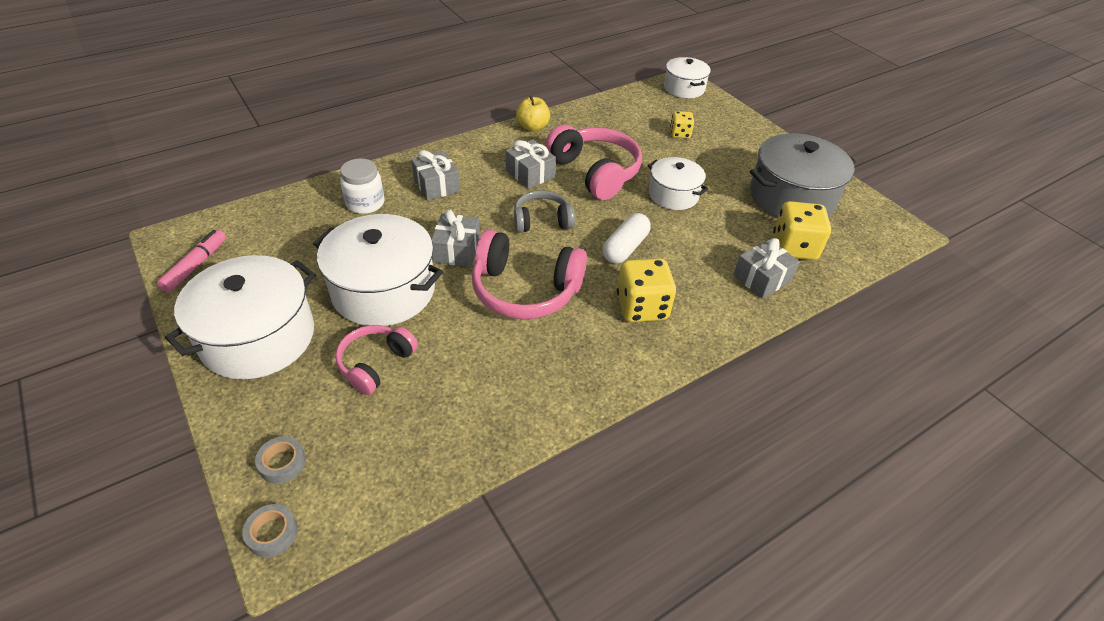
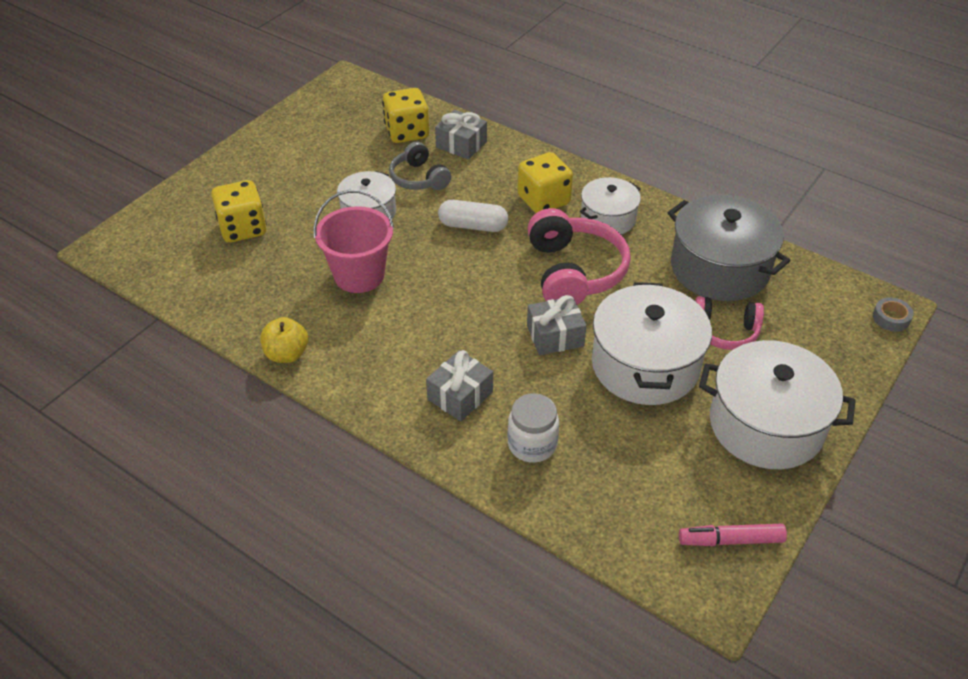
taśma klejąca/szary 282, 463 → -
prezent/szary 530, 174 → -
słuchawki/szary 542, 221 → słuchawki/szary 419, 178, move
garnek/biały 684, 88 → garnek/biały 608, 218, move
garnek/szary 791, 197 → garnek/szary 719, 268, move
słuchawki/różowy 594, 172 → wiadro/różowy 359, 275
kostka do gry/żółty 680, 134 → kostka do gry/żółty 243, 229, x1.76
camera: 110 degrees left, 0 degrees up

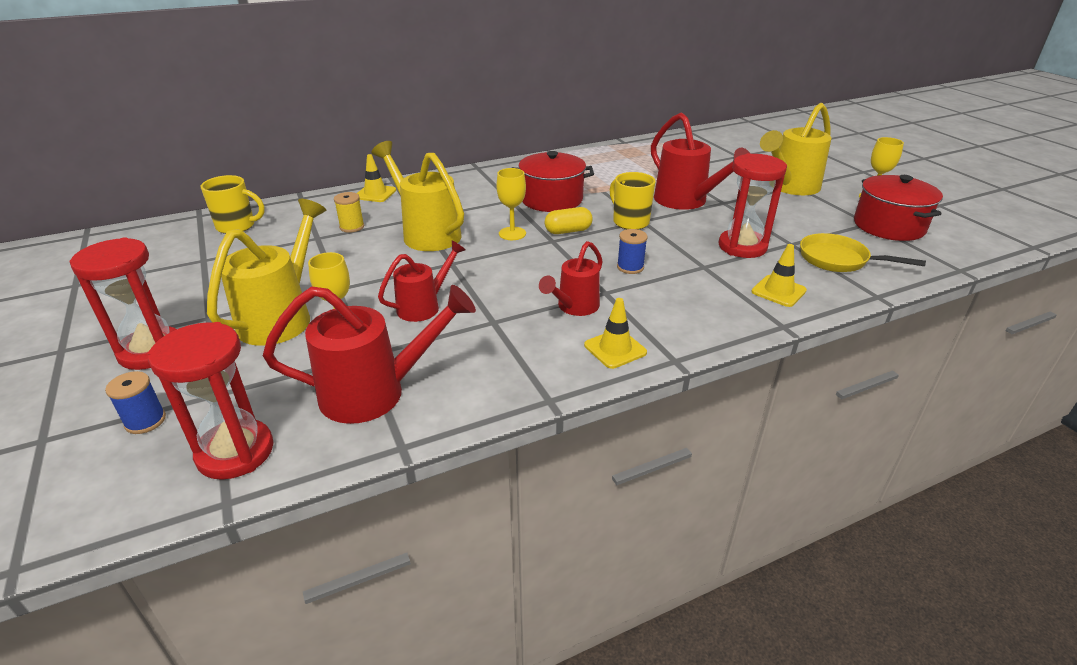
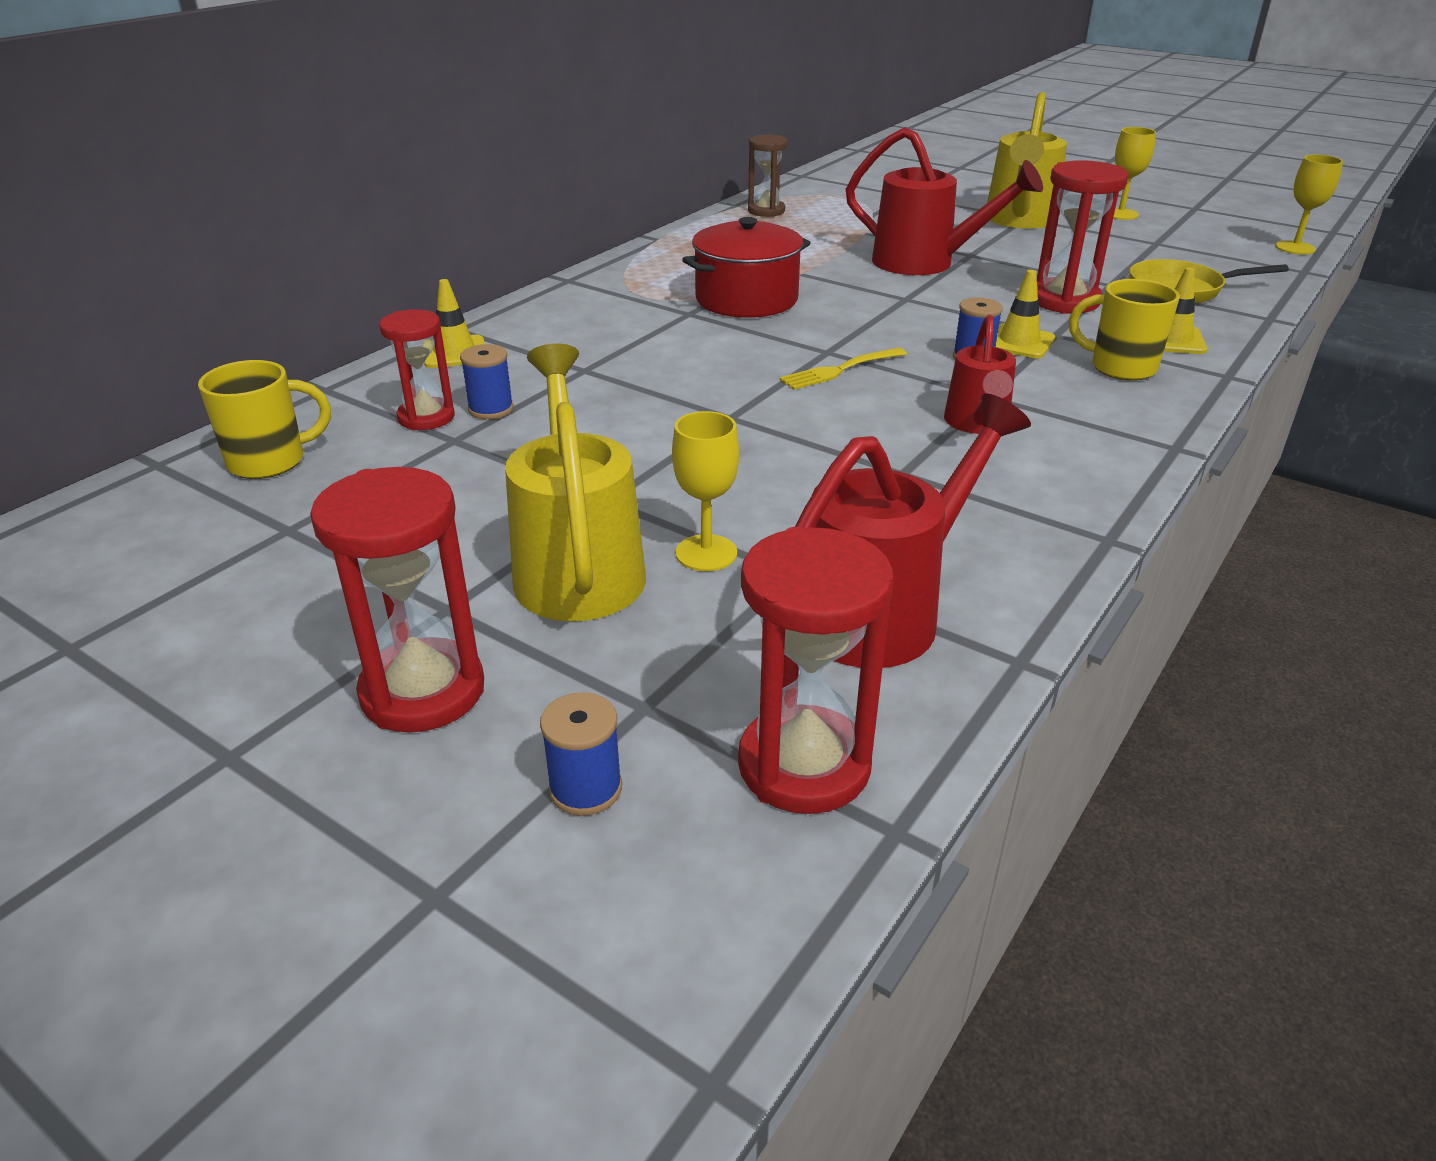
konewka/żółty 427, 233 → -
konewka/czerwony 423, 306 → -
kapsułka/żółty 568, 231 → -
garnek/czerwony 889, 226 → -
- → klepsydra/czerwony 426, 417
- → klepsydra/brązowy 766, 211
- → widelec/żółty 840, 370
kielich/żółty 512, 233 → kielich/żółty 1295, 248, move
pachołek/żółty 615, 349 → pachołek/żółty 1019, 342, move
kubek/żółty 630, 222 → kubek/żółty 1120, 367, move
szpulka/żółty 352, 227 → szpulka/niebieski 491, 409
camera: 30 degrees left, 0 degrees up

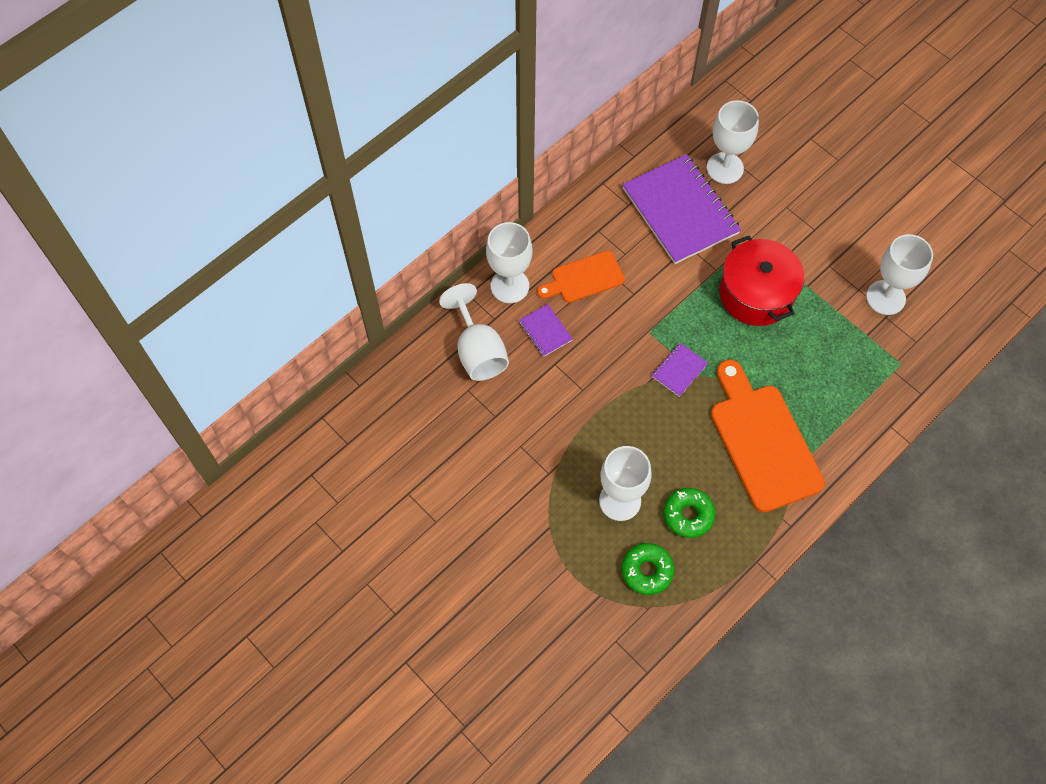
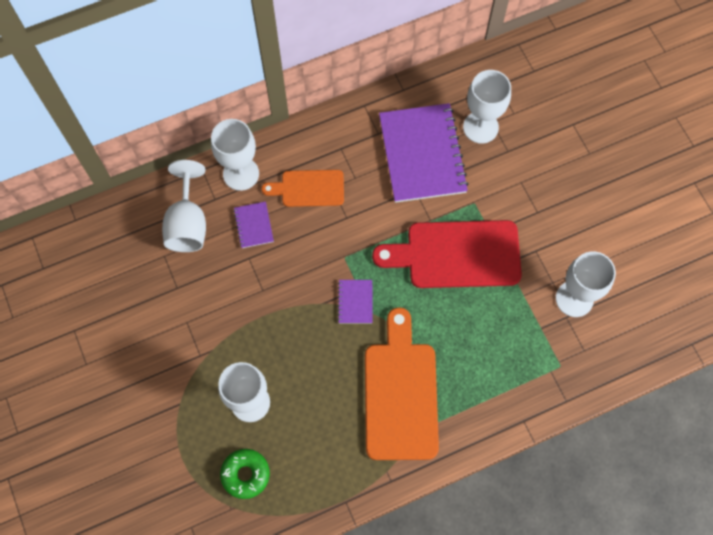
donut/zielony 688, 515 → -
garnek/czerwony 756, 294 → deska do krojenia/czerwony 456, 255
zeszyt/fioletowy 679, 370 → zeszyt/fioletowy 355, 302, 60 degrees counterclockwise
camera: 20 degrees right, 5 degrees up

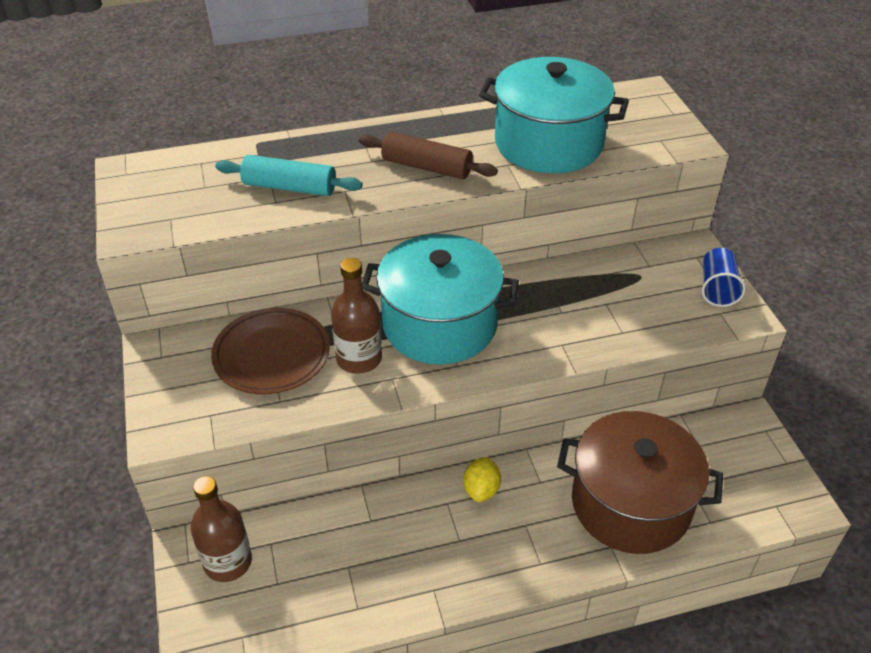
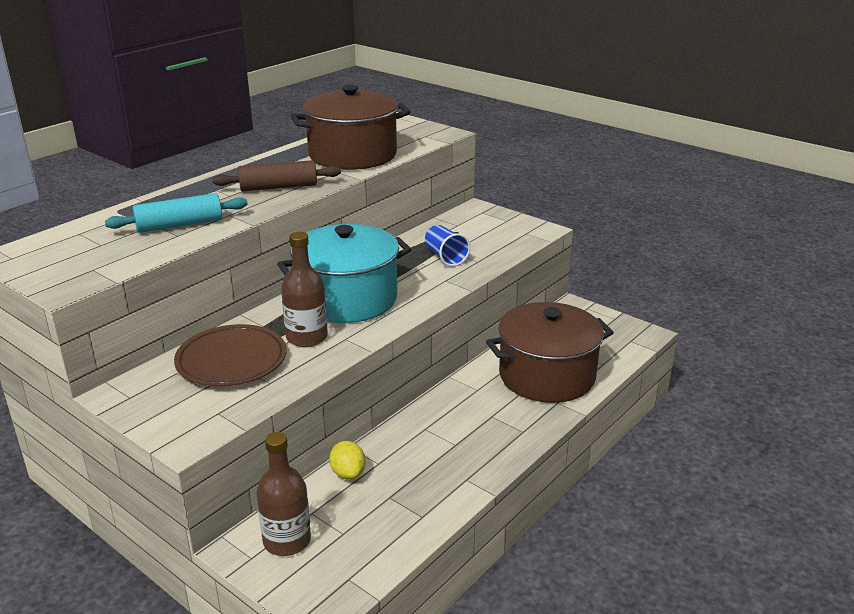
cytryna/żółty 481, 490 → cytryna/żółty 348, 473, move
szklanka/niebieski 717, 289 → szklanka/niebieski 445, 257, move
garnek/turkusowy 548, 143 → garnek/brązowy 352, 155
camera: 35 degrees left, 15 degrees down

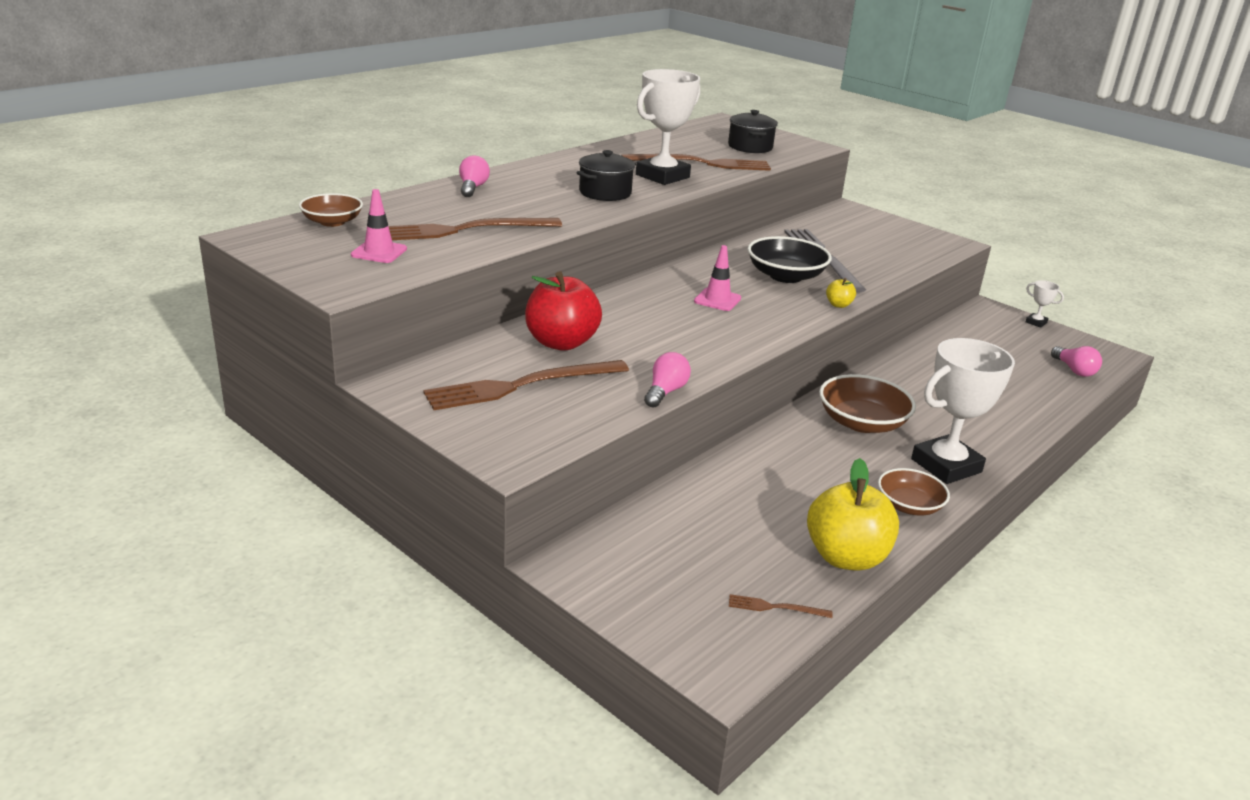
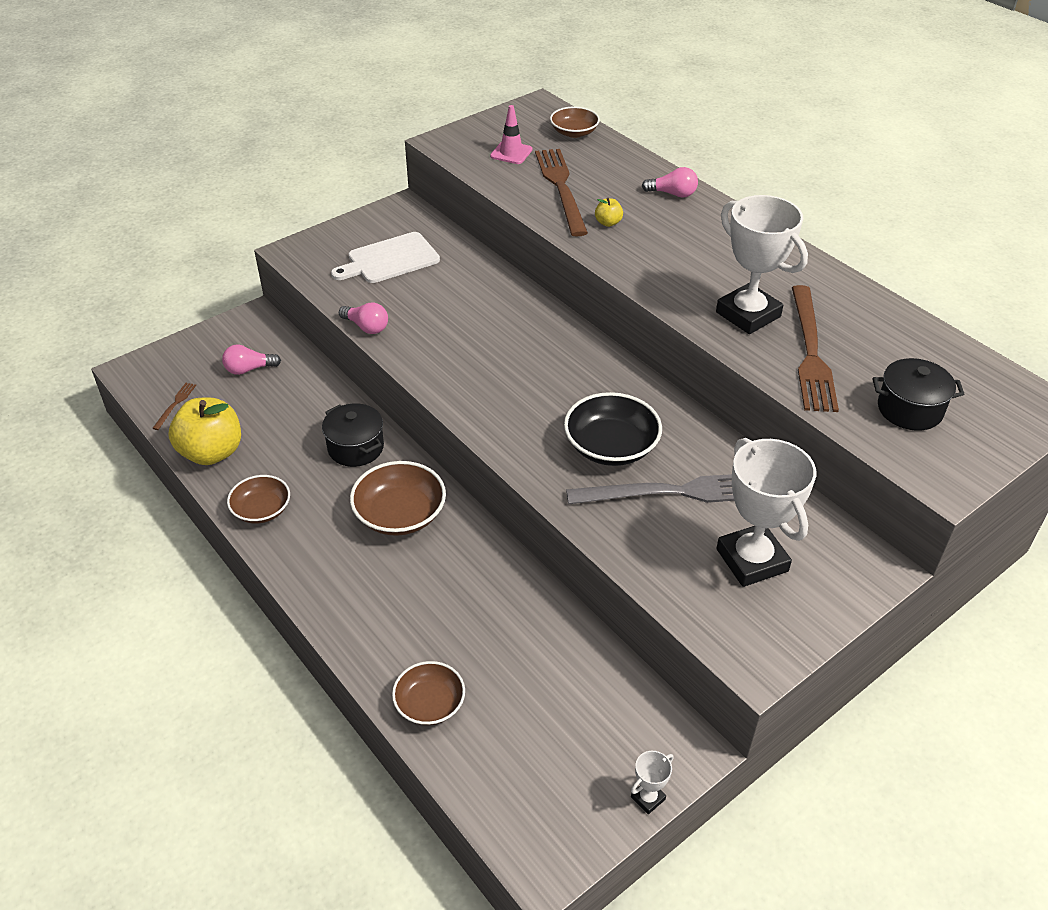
jabłko/czerwony 561, 342 → -
pachołek/różowy 717, 300 → -
- → miska/brązowy 430, 704
garnek/czarny 605, 193 → garnek/czarny 355, 447, move
jabłko/żółty 838, 305 → jabłko/żółty 608, 223, move
puchar/biały 946, 466 → puchar/biały 752, 560, move
żarówka/różowy 1074, 370 → żarówka/różowy 249, 369, move
widelec/brązowy 521, 386 → deska do krojenia/biały 390, 259
camera: 100 degrees right, 15 degrees up

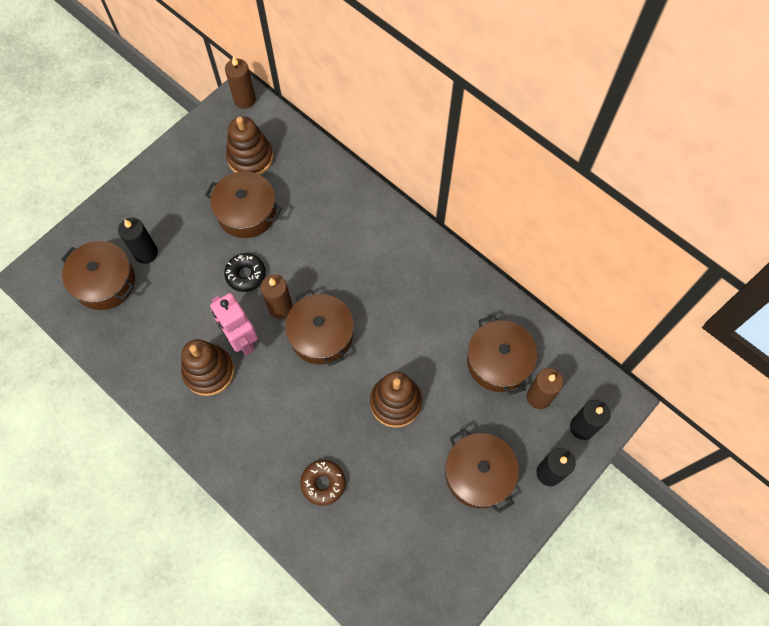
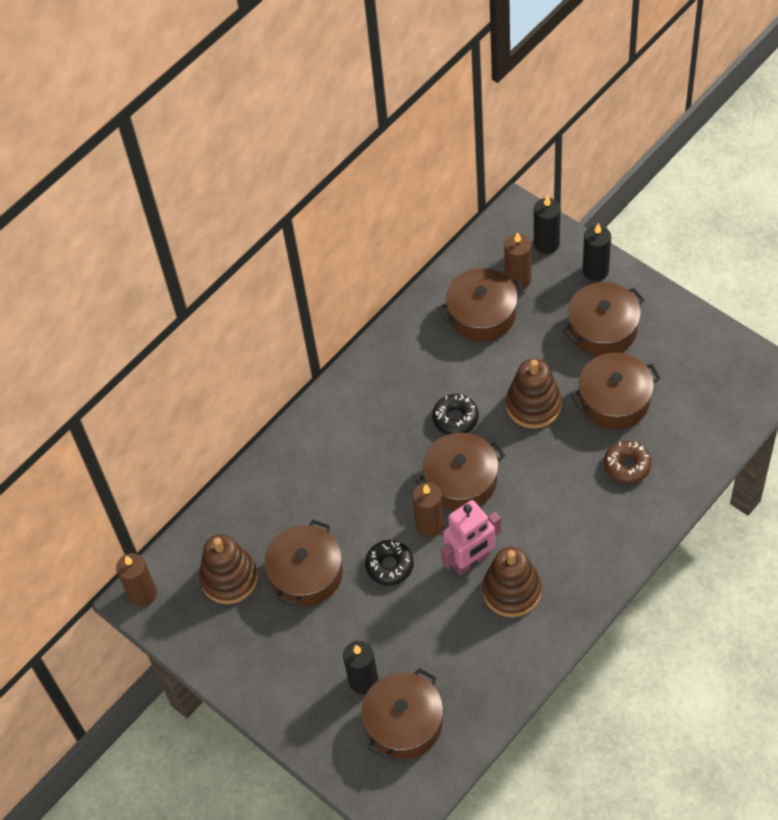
- → donut/czarny 455, 418
- → garnek/brązowy 614, 400
camera: 85 degrees left, 10 degrees down

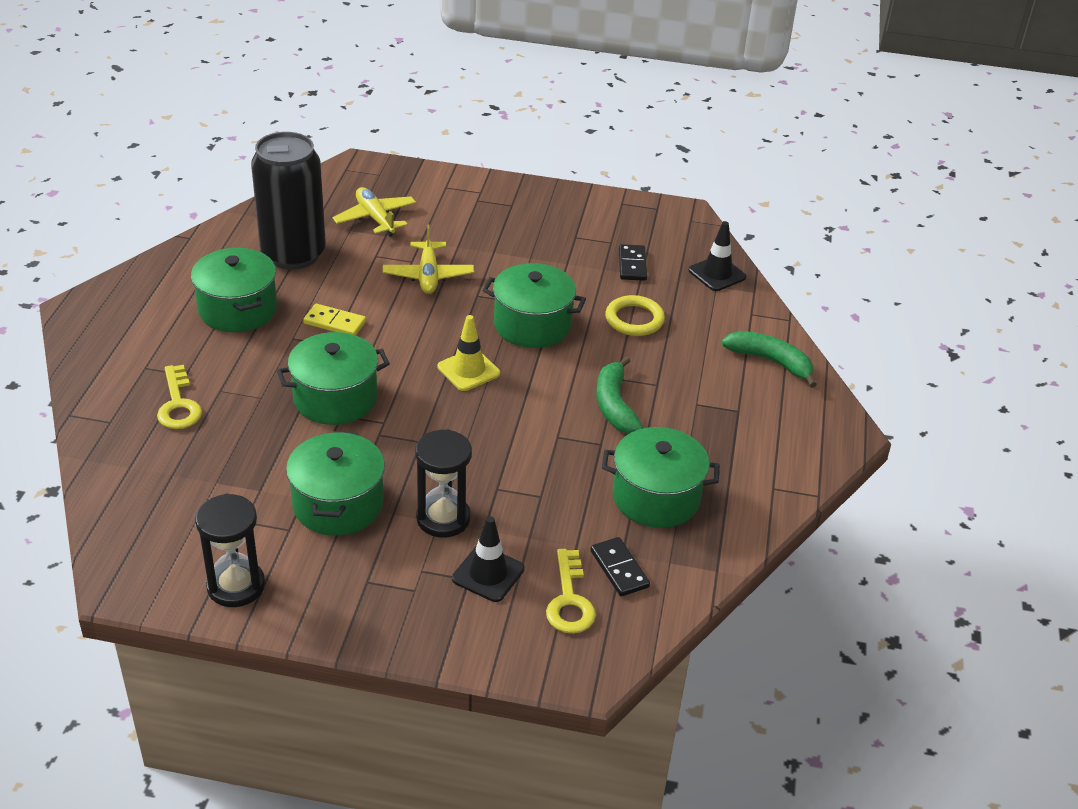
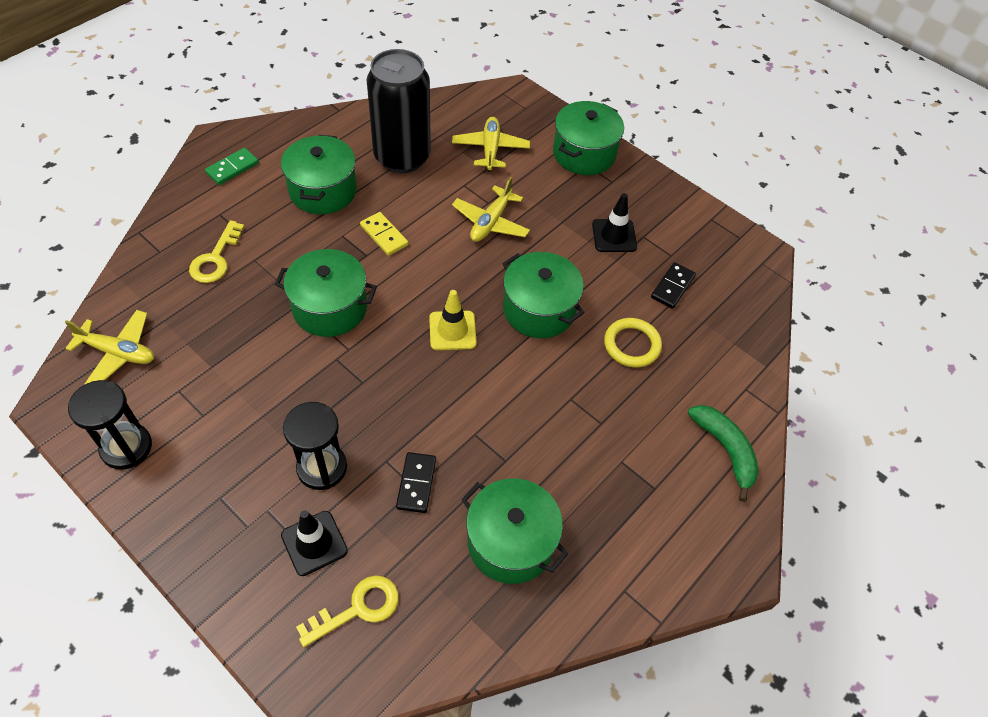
banan/zielony 614, 405 → -
- → samolot/żółty 118, 353
- → kostka domina/zielony 232, 168
garnek/zielony 338, 504 → garnek/zielony 584, 154, move
kostka domina/czarny 619, 569 → kostka domina/czarny 416, 483, move
pachołek/czarny 717, 274 → pachołek/czarny 614, 236, move
klucz/żółty 569, 600 → klucz/żółty 357, 608, 150 degrees counterclockwise
camera: 30 degrees right, 15 degrees up

